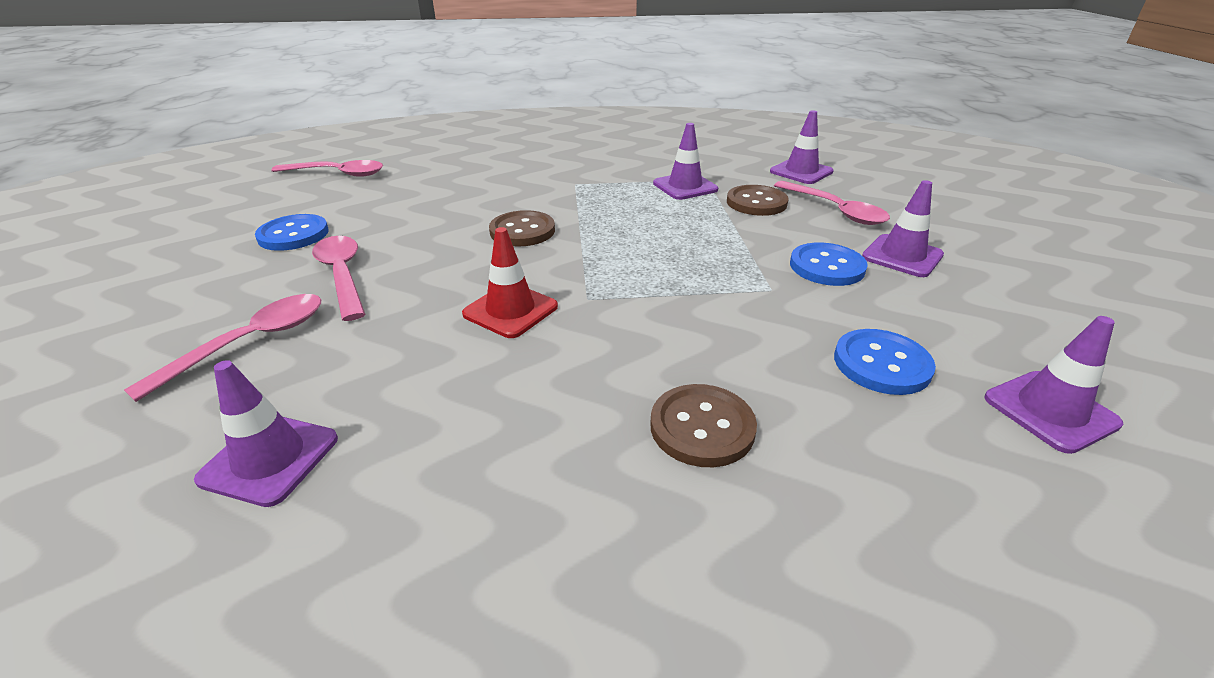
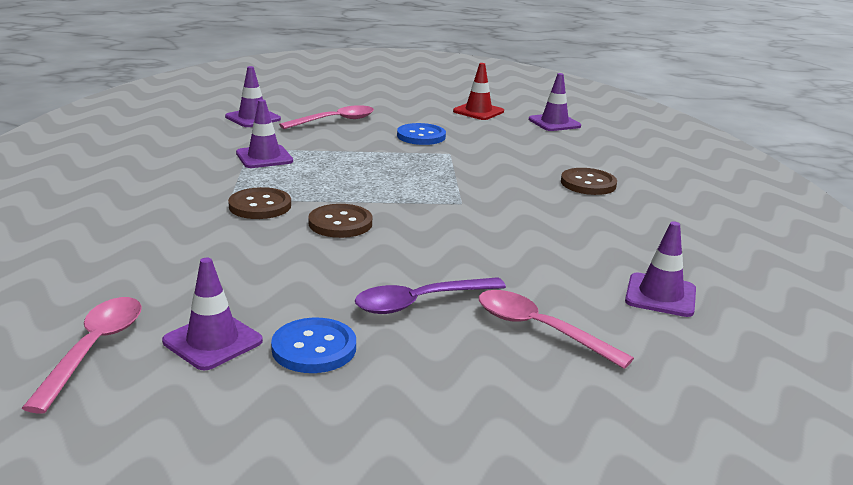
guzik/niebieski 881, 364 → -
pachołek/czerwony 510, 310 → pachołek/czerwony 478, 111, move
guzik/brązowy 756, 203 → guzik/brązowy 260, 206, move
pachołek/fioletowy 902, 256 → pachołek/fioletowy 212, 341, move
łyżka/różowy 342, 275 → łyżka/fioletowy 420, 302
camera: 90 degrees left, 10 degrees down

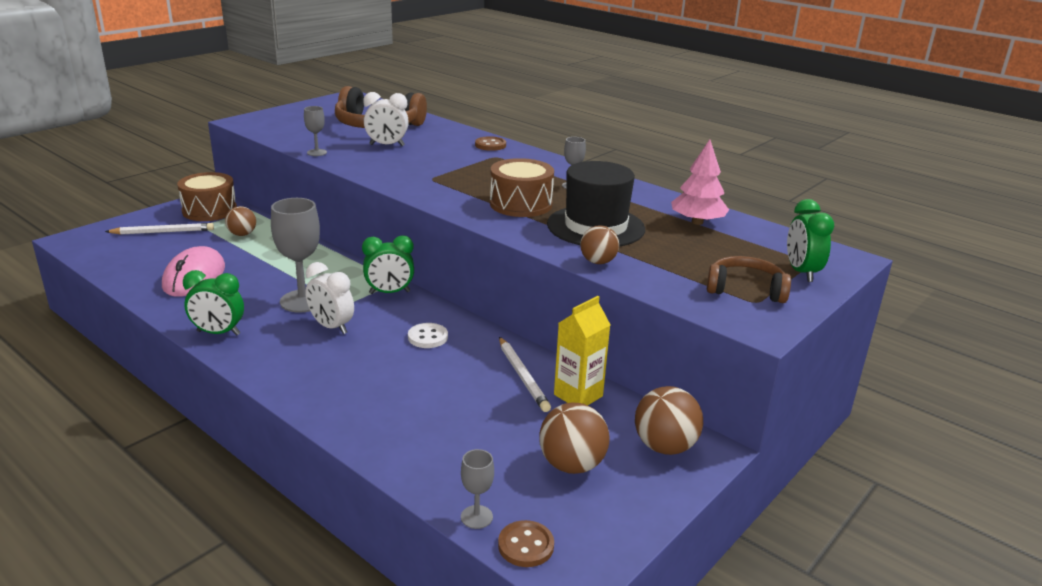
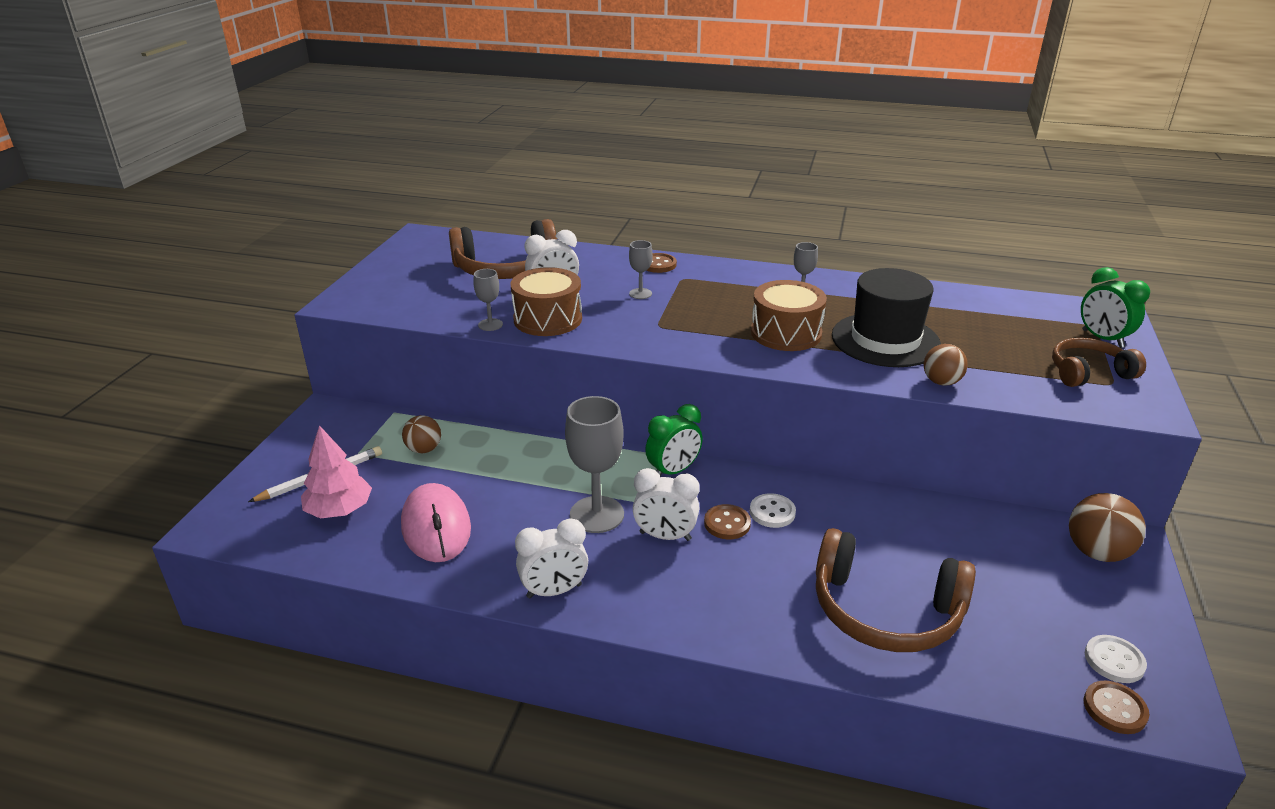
ołówek/biały 522, 376 → -
piłka/brązowy 572, 465 → -
karton mleka/żółty 578, 395 → -
- → guzik/brązowy 727, 523
- → słuchawki/brązowy 885, 610
- → guzik/biały 1114, 660
bęben/brązowy 209, 210 → bęben/brązowy 548, 319, move
kielich/szary 476, 517 → kielich/szary 640, 294, move
drzewko/różowy 697, 222 → drzewko/różowy 339, 510, move
budzik/zielony 218, 333 → budzik/biały 554, 591
camera: 25 degrees left, 5 degrees up

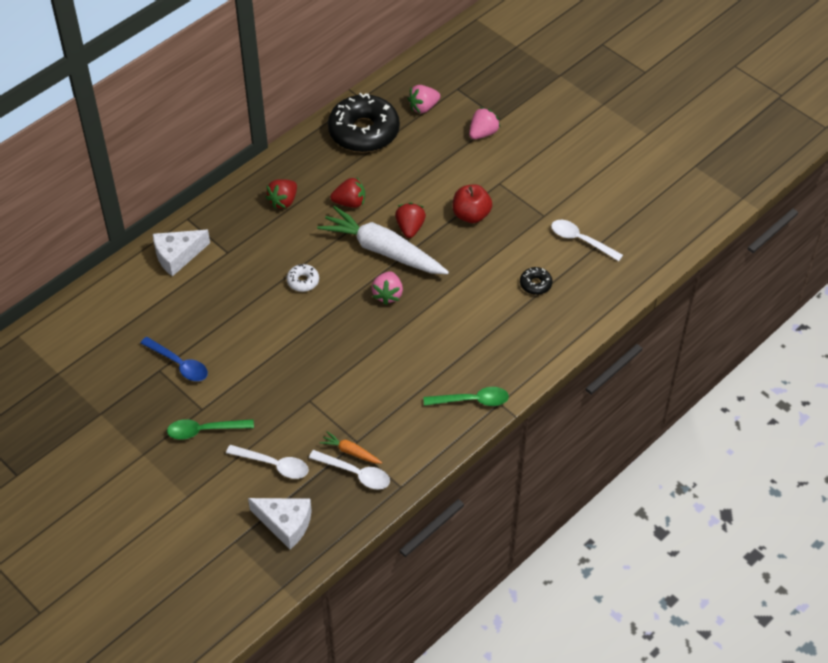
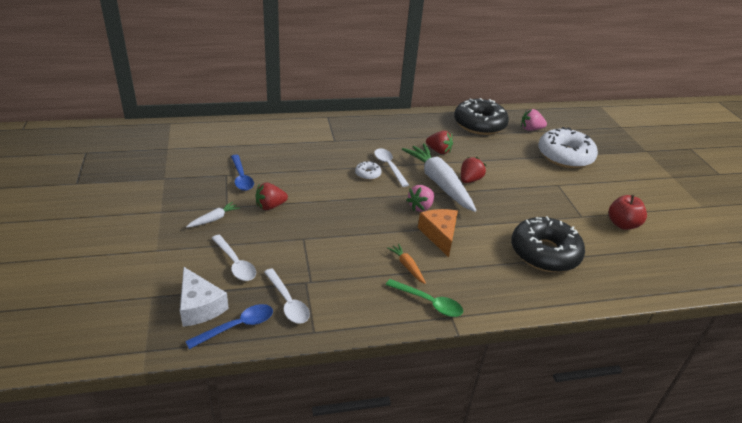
ser/biały 177, 256 → -
- → łyżka/niebieski 237, 326
- → ser/pomarańczowy 440, 235
truskawka/czerwony 283, 201 → truskawka/czerwony 270, 206, move
marchewka/pomarańczowy 351, 452 → marchewka/pomarańczowy 407, 266, move
jabłko/czerwony 471, 215 → jabłko/czerwony 622, 224, move
łyżka/biały 581, 240 → łyżka/biały 389, 166, move
łyżka/zielony 204, 430 → marchewka/biały 214, 219
truskawka/różowy 483, 133 → donut/biały 565, 156
donut/czarny 535, 284 → donut/czarny 544, 253, x2.37
camera: 30 degrees right, 15 degrees down

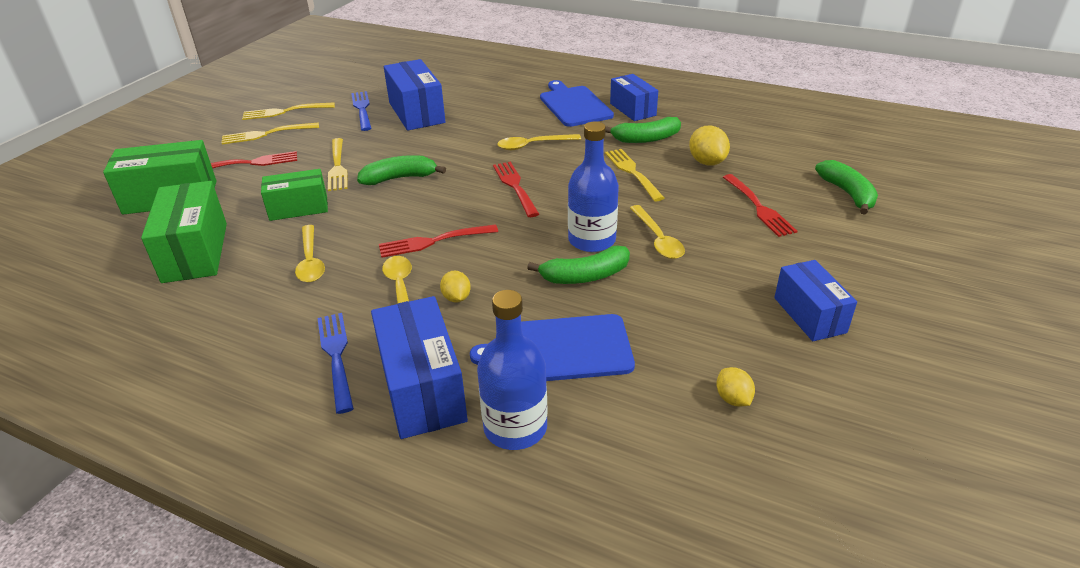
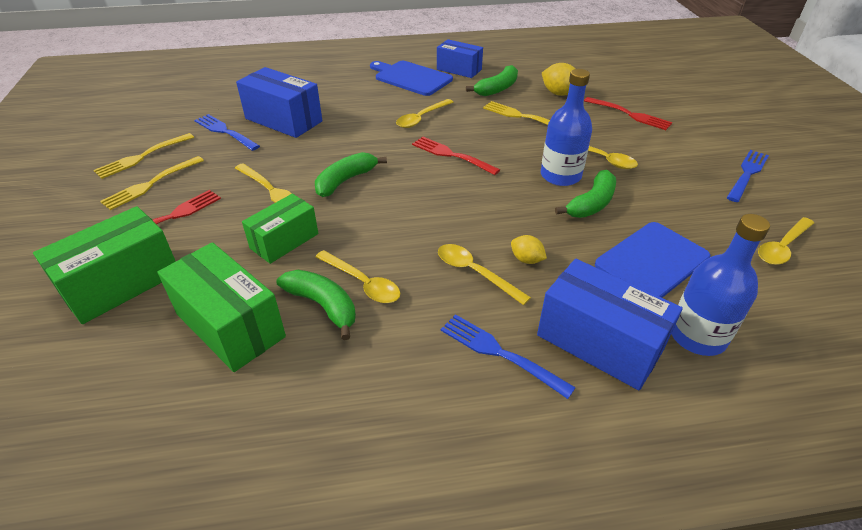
widelec/czerwony 434, 241 → -
banan/zielony 847, 194 → banan/zielony 323, 306, move
cytryna/żółty 733, 399 → łyżka/żółty 782, 247
pudełko/niebieski 809, 315 → widelec/niebieski 747, 174
camera: 35 degrees left, 5 degrees up

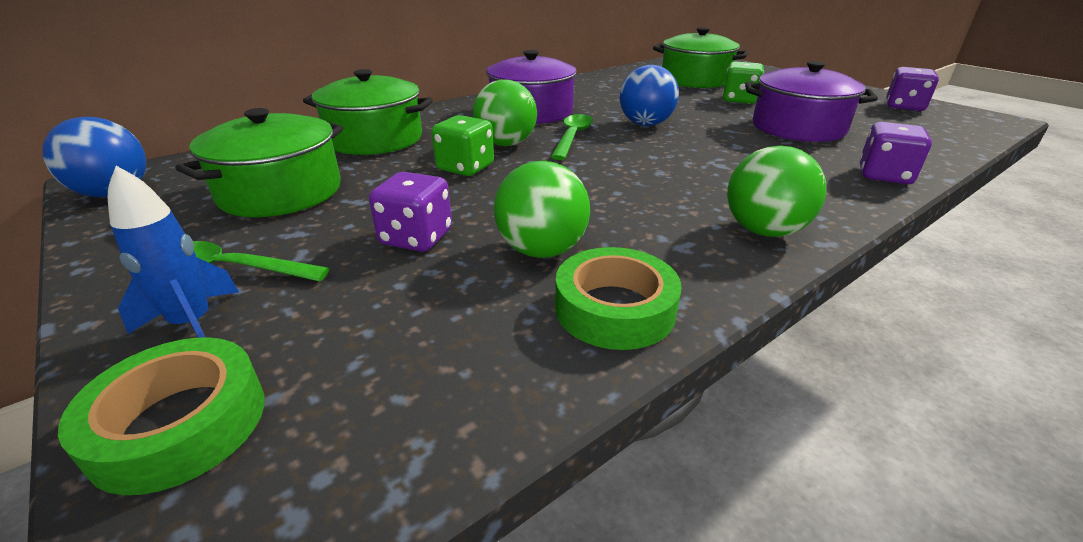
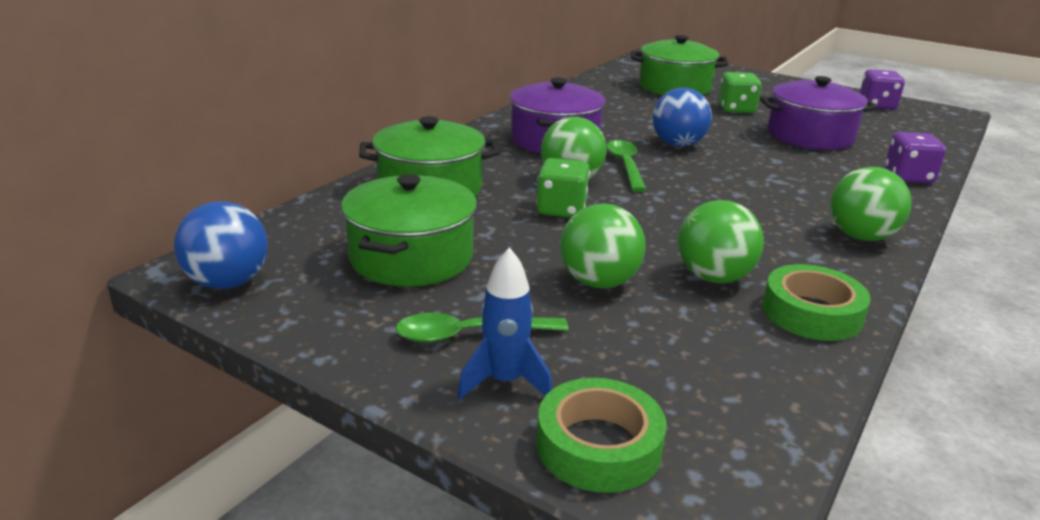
kostka do gry/fioletowy 416, 238 → piłka/zielony 599, 282
camera: 20 degrees left, 5 degrees down

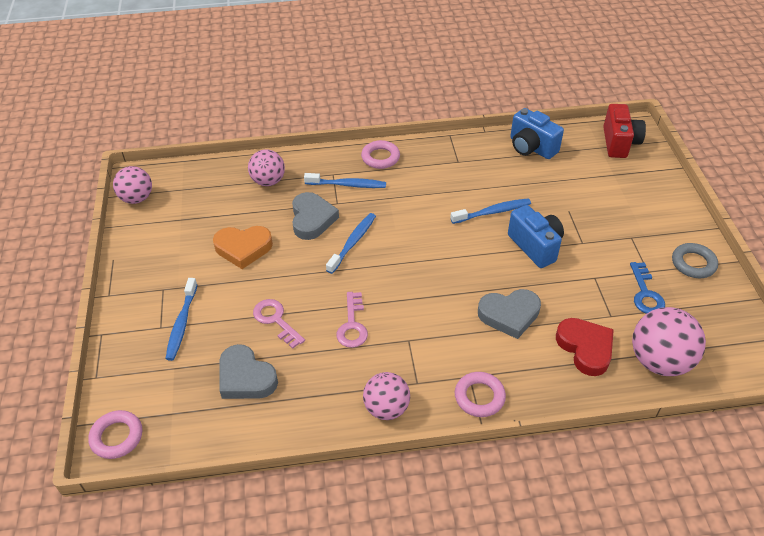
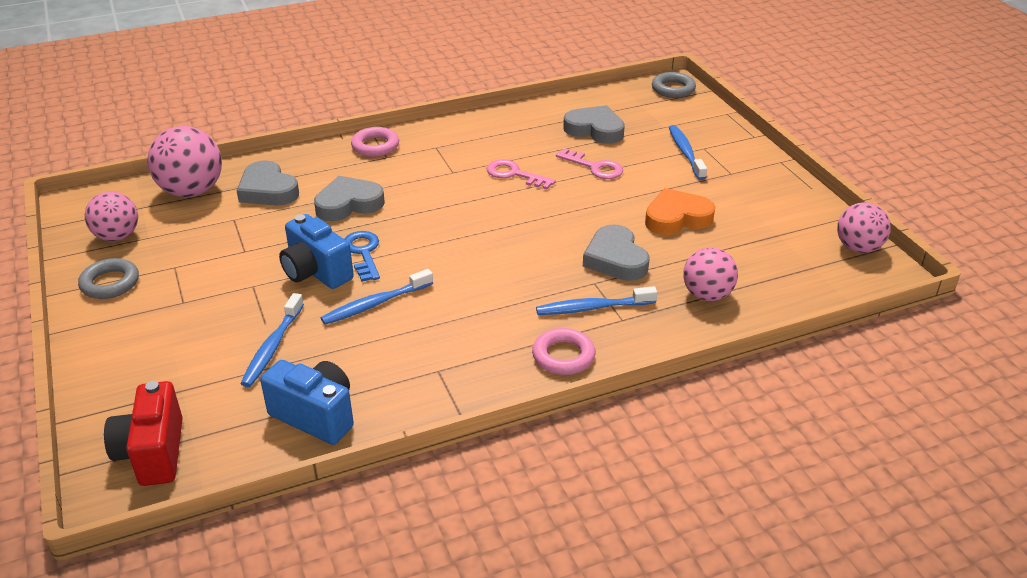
szczoteczka do zębów/niebieski 353, 242 → szczoteczka do zębów/niebieski 272, 347, move
piłka/różowy 386, 408 → piłka/różowy 117, 236, move
klucz/niebieski 645, 293 → klucz/niebieski 363, 253, move
pierścień/różowy 117, 437 → pierścień/szary 673, 89
serce/czerwony 585, 348 → serce/szary 268, 190
klucz/różowy 352, 325 → klucz/różowy 515, 174, 45 degrees counterclockwise
camera: 165 degrees right, 10 degrees down

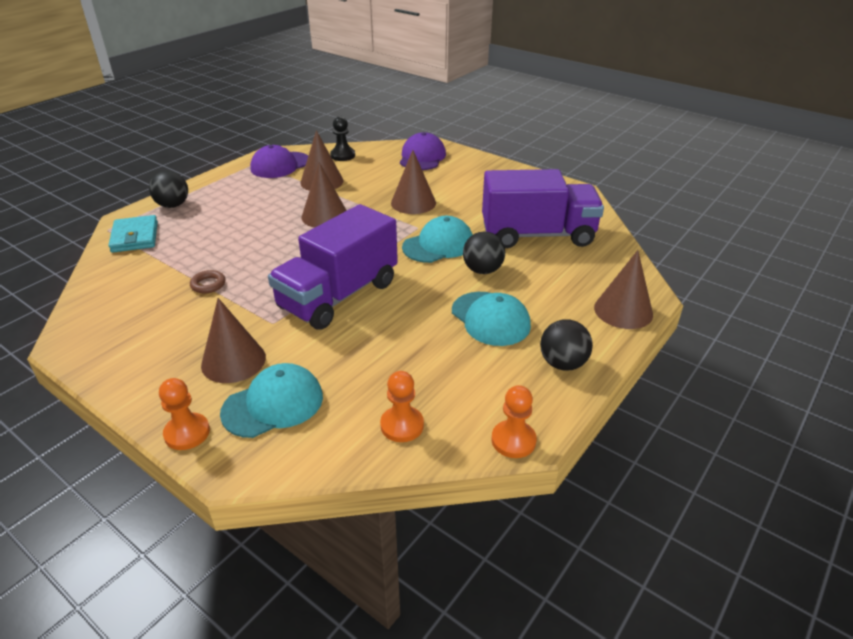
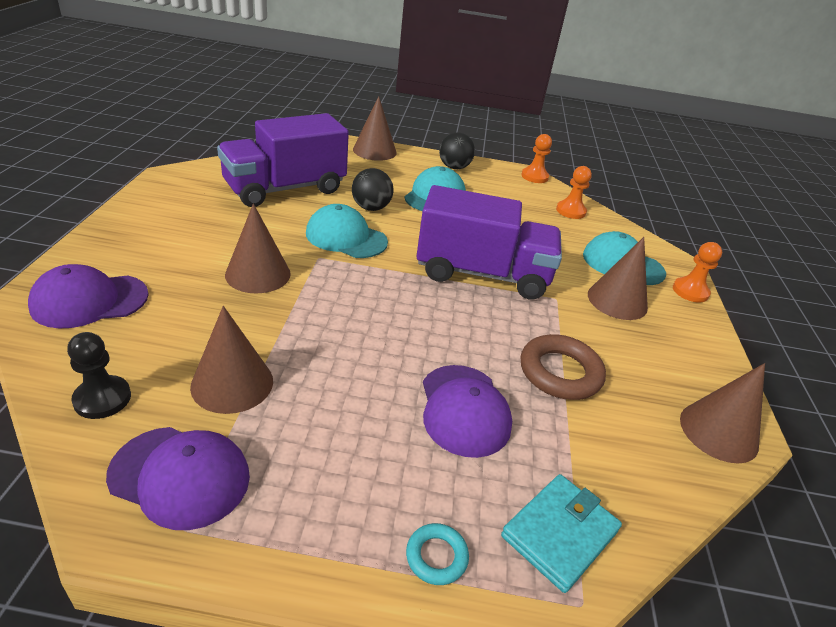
- → czapka/fioletowy 464, 410
stożek/brązowy 325, 216 → stożek/brązowy 718, 431, move
piłka/czarny 173, 205 → pierścień/turkusowy 436, 556
ciężarówka/fioletowy 537, 235 → ciężarówka/fioletowy 285, 189, 90 degrees counterclockwise
pierścień/brązowy 208, 284 → pierścień/brązowy 560, 372, x1.88
camera: 125 degrees left, 0 degrees up

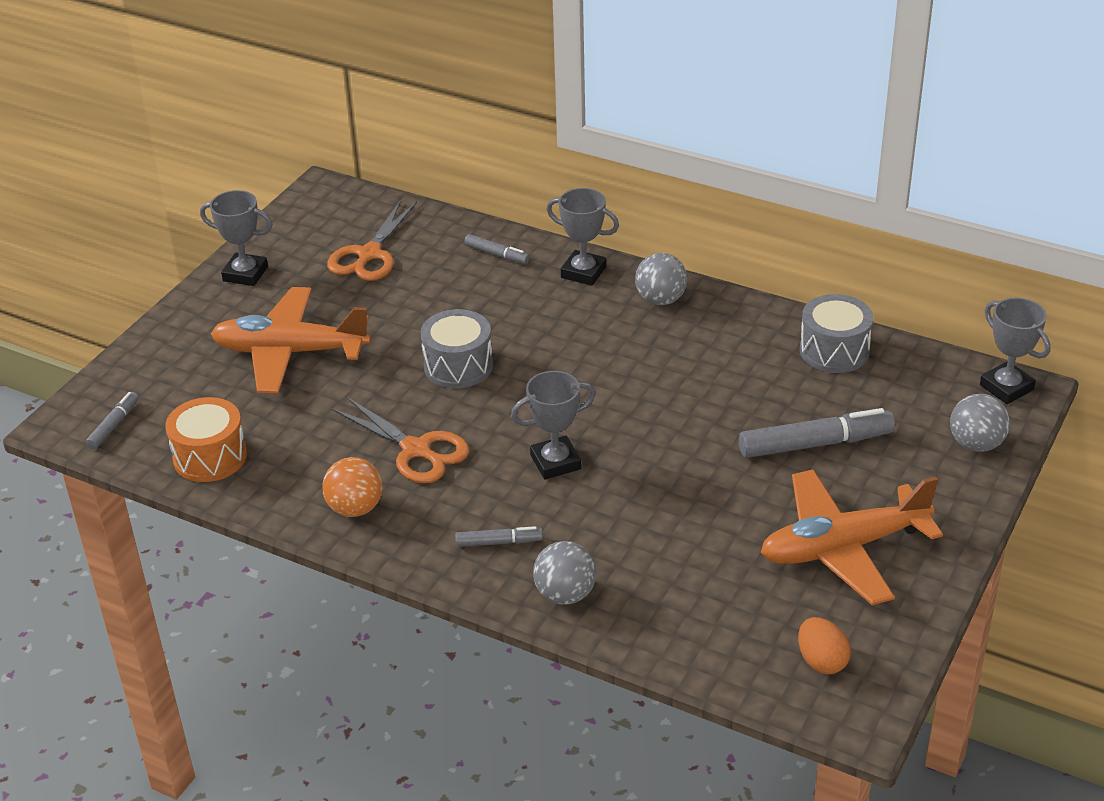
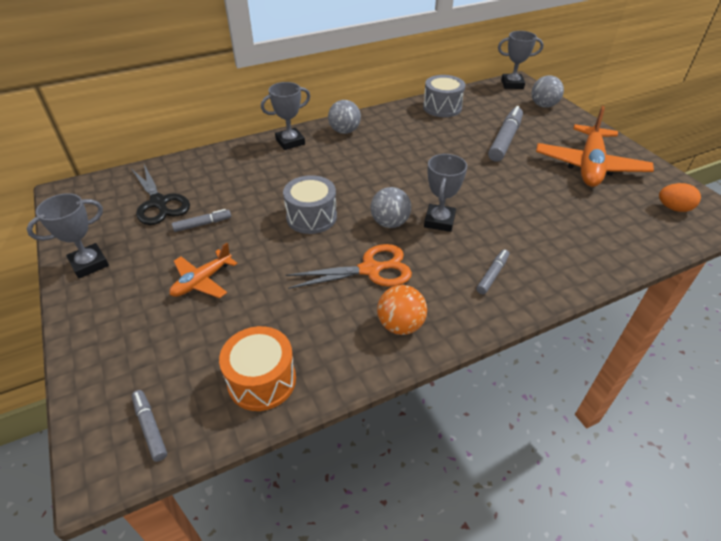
flamaster/szary 497, 254 → flamaster/szary 202, 224, move
piłka/szary 565, 594 → piłka/szary 390, 223, move
nożyczki/pomarańczowy 369, 254 → nożyczki/czarny 159, 203
samolot/pomarańczowy 290, 352 → samolot/pomarańczowy 202, 281, x0.54
camera: 55 degrees left, 5 degrees up

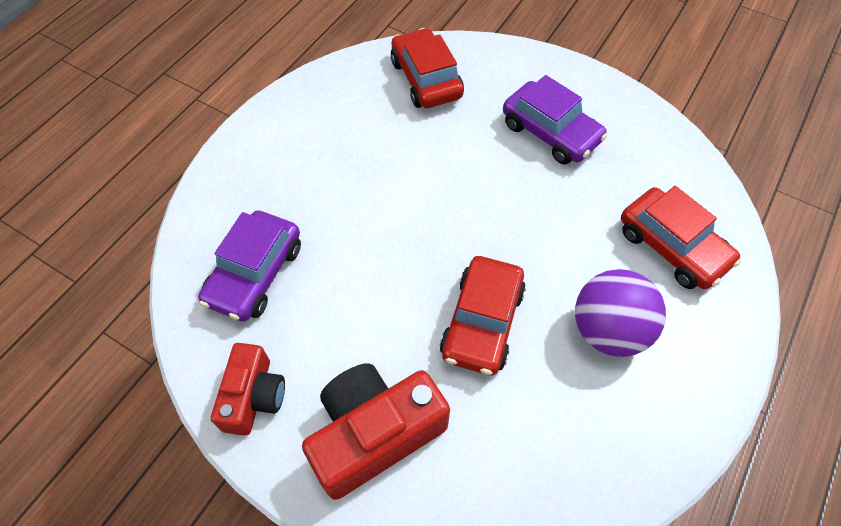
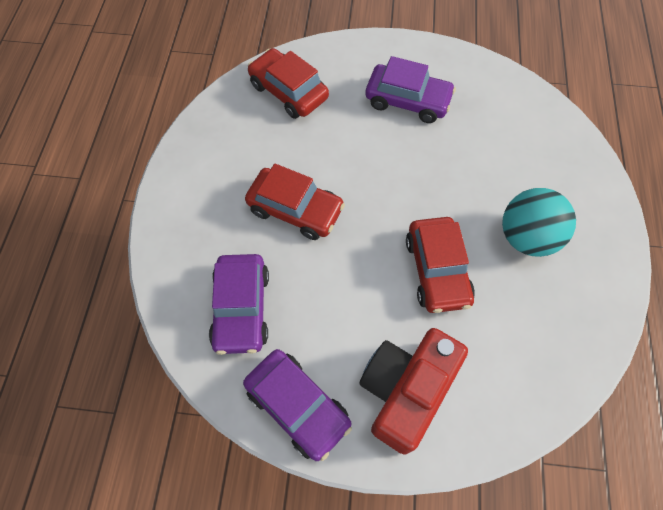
samochód/czerwony 672, 247 → samochód/czerwony 295, 210, move
aparat fotograficzny/czerwony 253, 396 → samochód/fioletowy 298, 406
piłka/fioletowy 608, 330 → piłka/turkusowy 526, 237
camera: 25 degrees left, 5 degrees up

